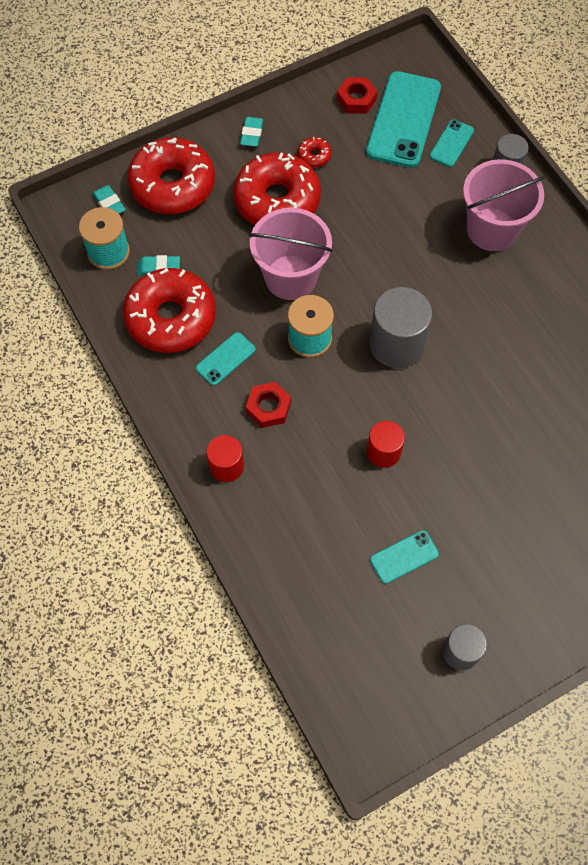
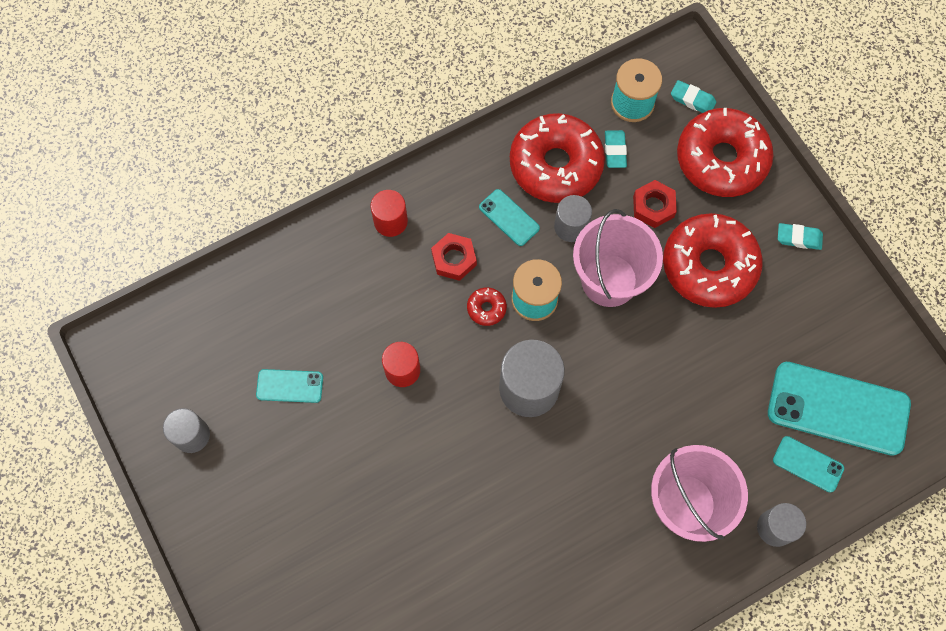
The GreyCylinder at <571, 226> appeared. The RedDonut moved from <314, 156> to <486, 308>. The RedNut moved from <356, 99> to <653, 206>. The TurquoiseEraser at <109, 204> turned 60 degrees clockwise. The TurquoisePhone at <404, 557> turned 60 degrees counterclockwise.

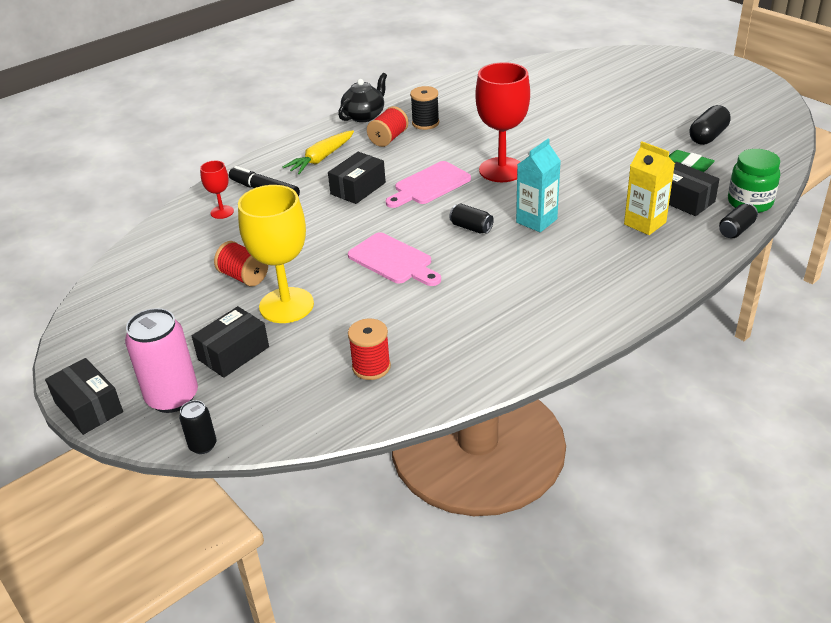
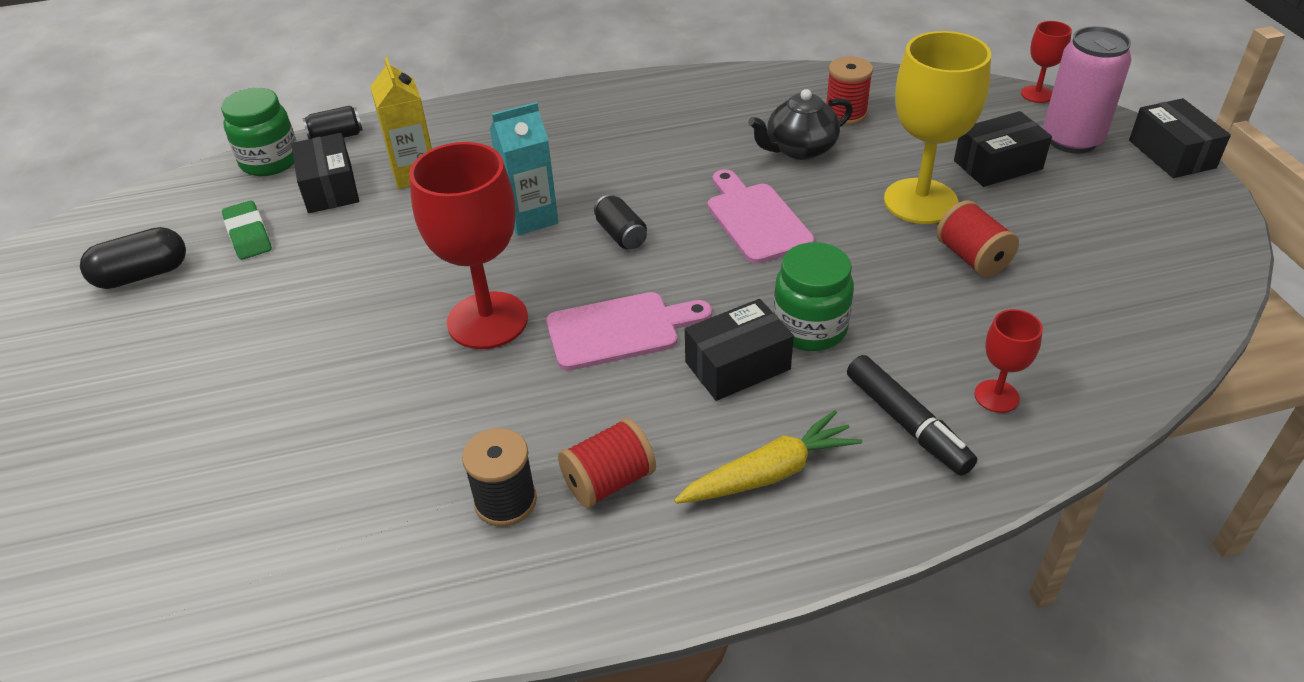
The GreenJar at <810, 328> appeared. The BlackTeapot moved from <364, 116> to <799, 149>. The BlackCan at <203, 445> was replaced by the RedGoblet at <1037, 94>.

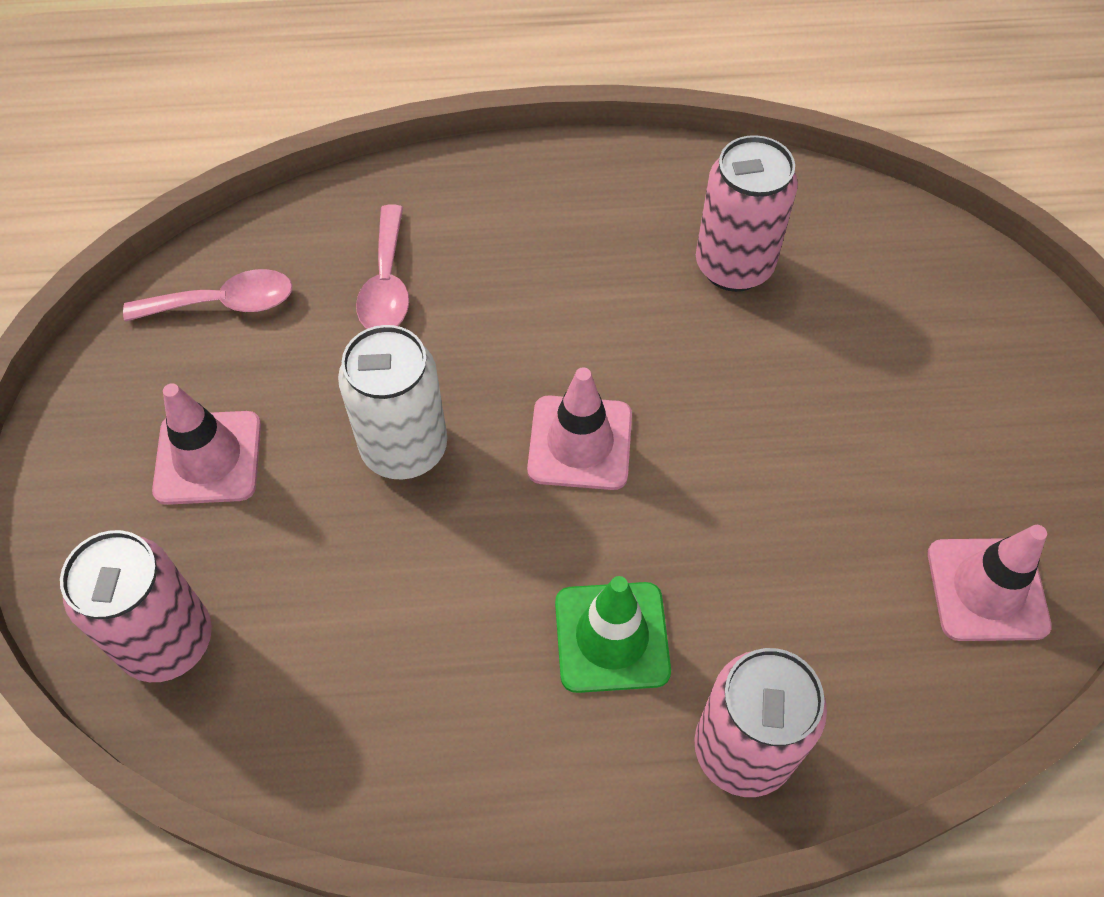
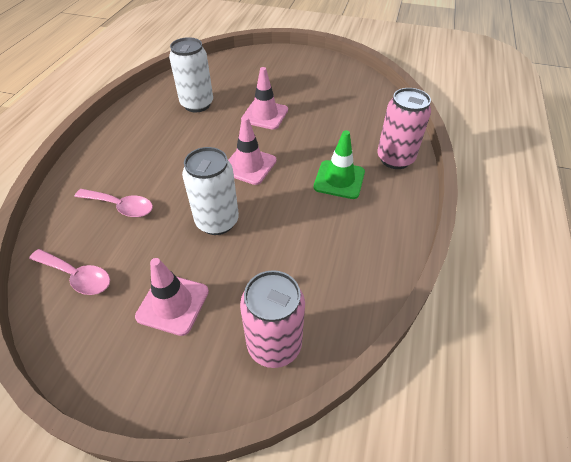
The PinkTrafficCone moved from <987, 589> to <265, 115>. The PinkCan at <734, 266> became the WhiteCan at <197, 104>. The PinkSpoon at <224, 303> turned 105 degrees clockwise.

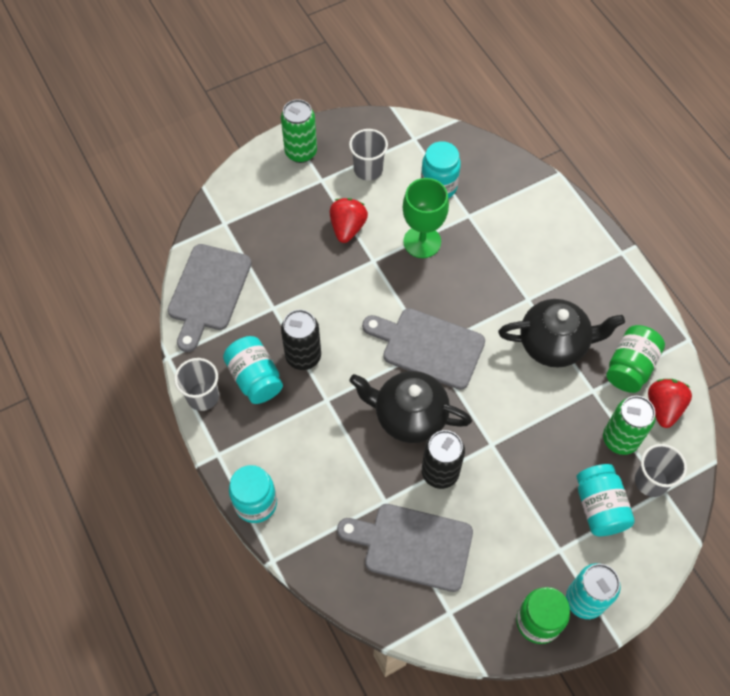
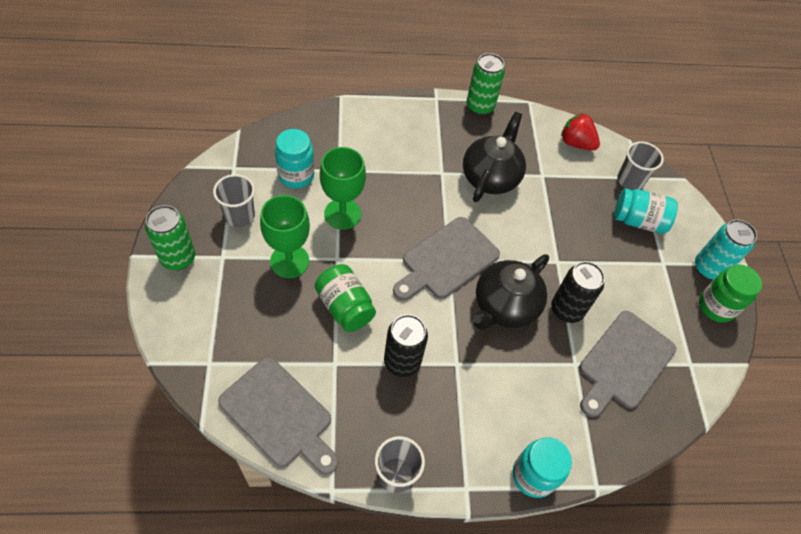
The TurquoiseJar at <255, 378> disappeared. The GreenCan moved from <620, 439> to <480, 107>. The GreenJar moved from <630, 367> to <345, 307>. The RedStrawberry at <347, 228> was replaced by the GreenGoblet at <289, 261>.

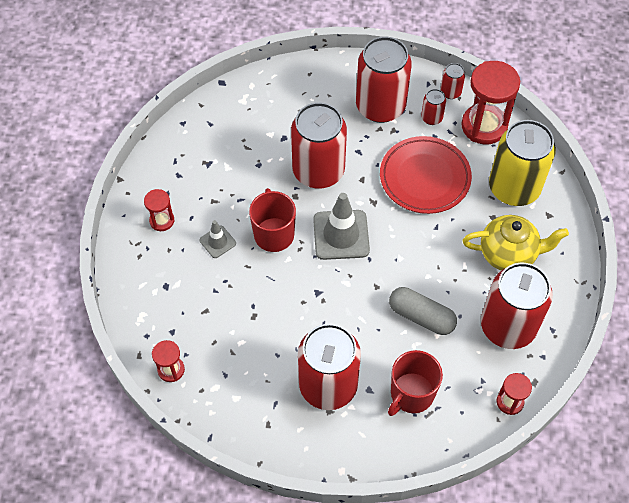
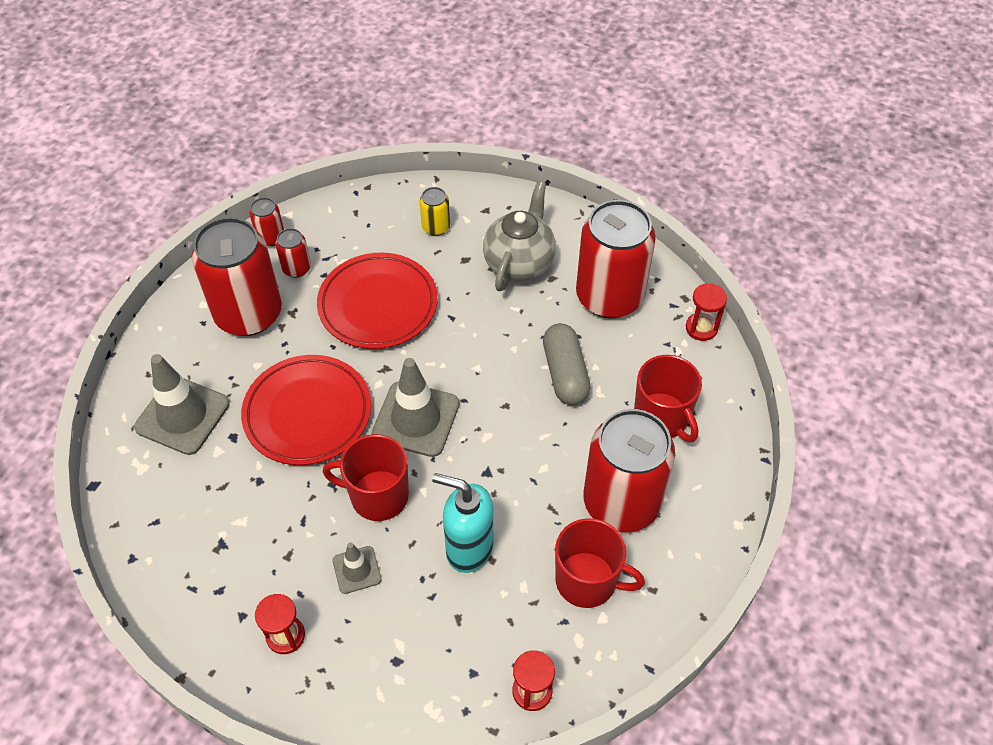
The RedHourglass at <484, 126> disappeared. The GreyTrafficCone at <182, 415> appeared. The TurquoiseSoapDispenser at <468, 548> appeared. The RedMug at <587, 581> appeared. The RedCan at <318, 171> was replaced by the RedPlate at <307, 413>. The YellowTeapot at <508, 254> became the GreyTeapot at <519, 263>. The GreyCapsule at <421, 316> turned 60 degrees counterclockwise. The YellowCan at <514, 188> changed to 0.43 times the size.

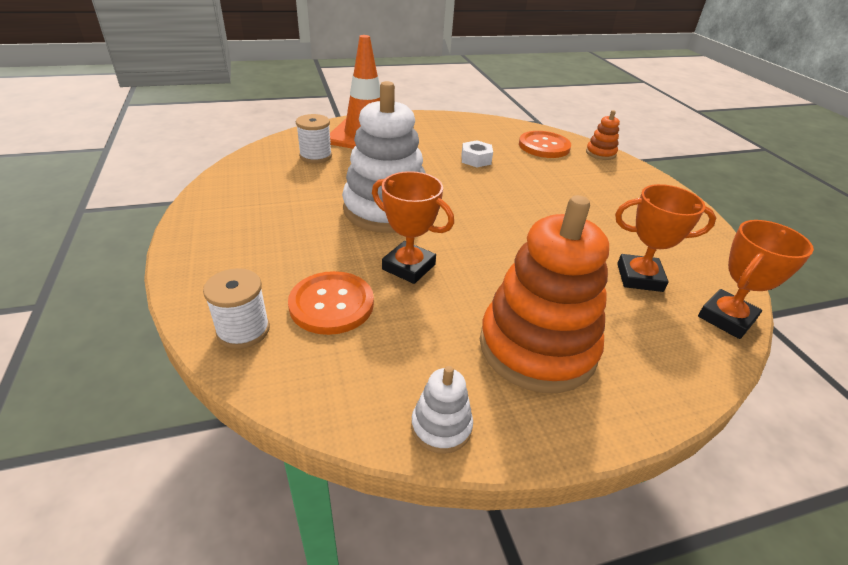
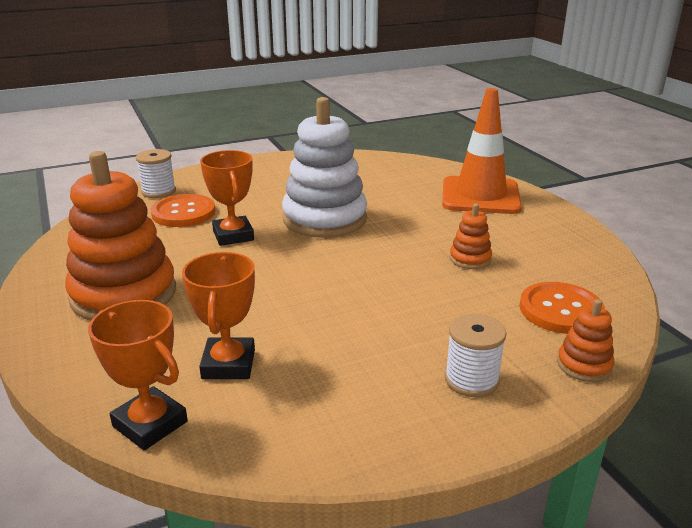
The WhiteStackingToy at <441, 427> disappeared. The WhiteSpool moved from <315, 156> to <471, 380>. The WhiteNut at <476, 159> was replaced by the OrangeStackingToy at <470, 259>. The OrangeTrophy at <408, 267> turned 45 degrees counterclockwise.

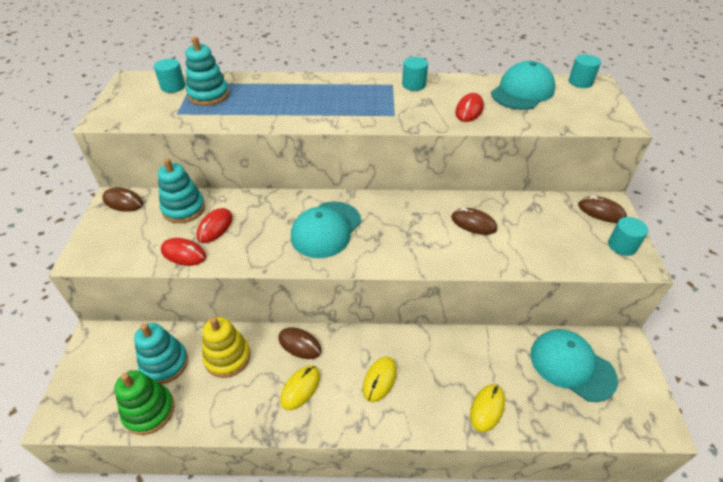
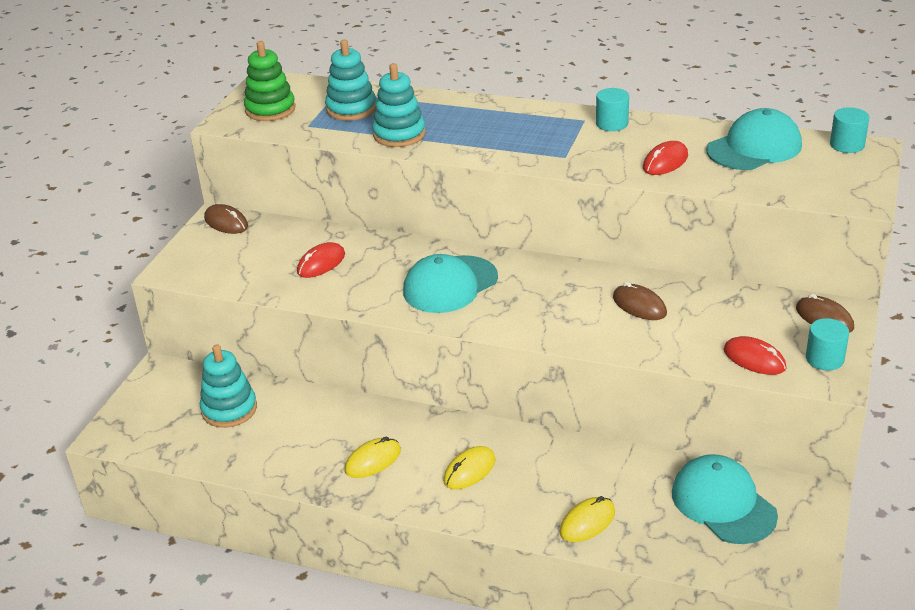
The TurquoiseCylinder at <173, 87> disappeared. The YellowStackingToy at <227, 357> disappeared. The BrownMouse at <299, 344> disappeared. The GreenStackingToy moved from <149, 411> to <270, 109>. The TurquoiseStackingToy moved from <184, 209> to <399, 134>. The RedMouse moved from <183, 254> to <754, 359>.

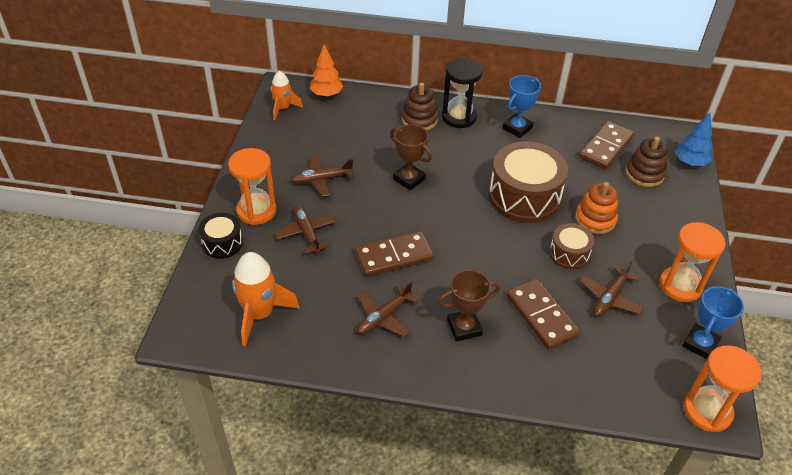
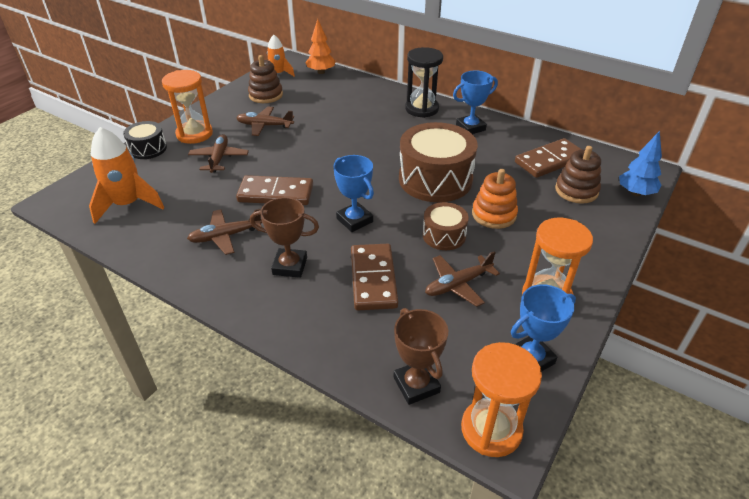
The BlueTrophy at <354, 220> appeared. The BrownTrophy moved from <409, 179> to <416, 385>. The BrownStackingToy moved from <419, 120> to <266, 95>.

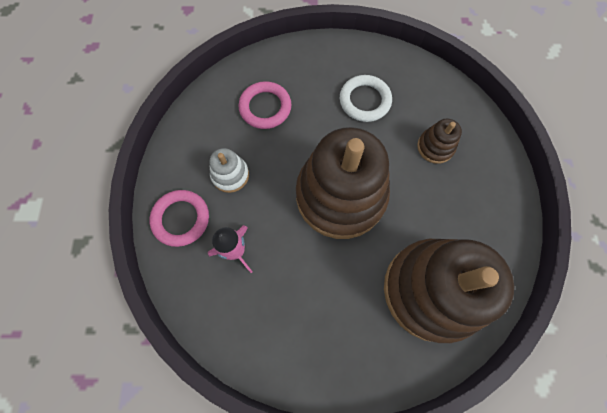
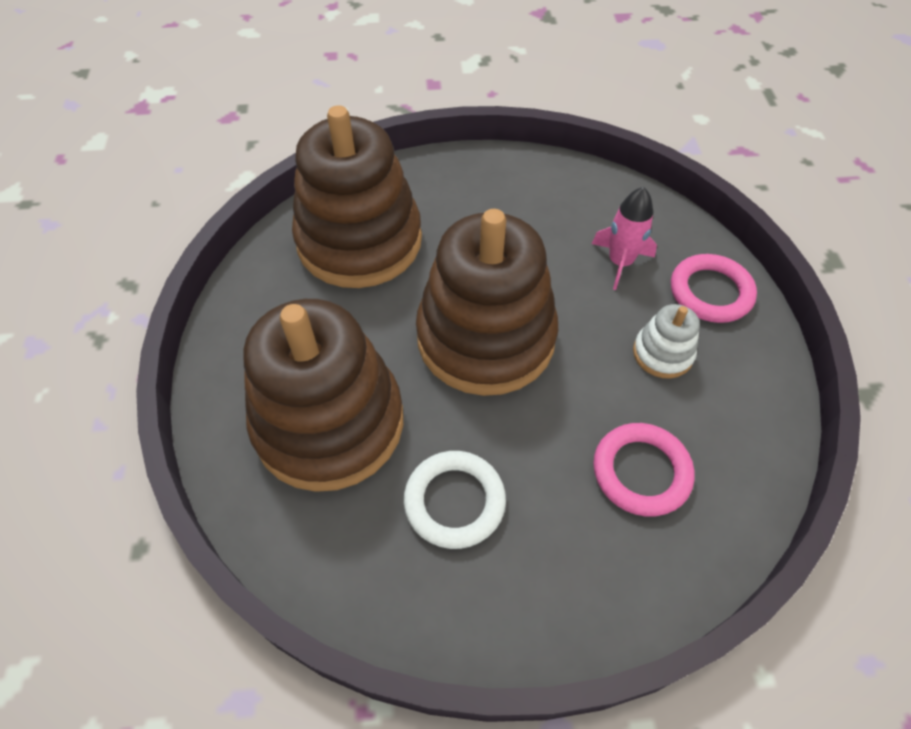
The BrownStackingToy at <435, 147> changed to 2.33 times the size.

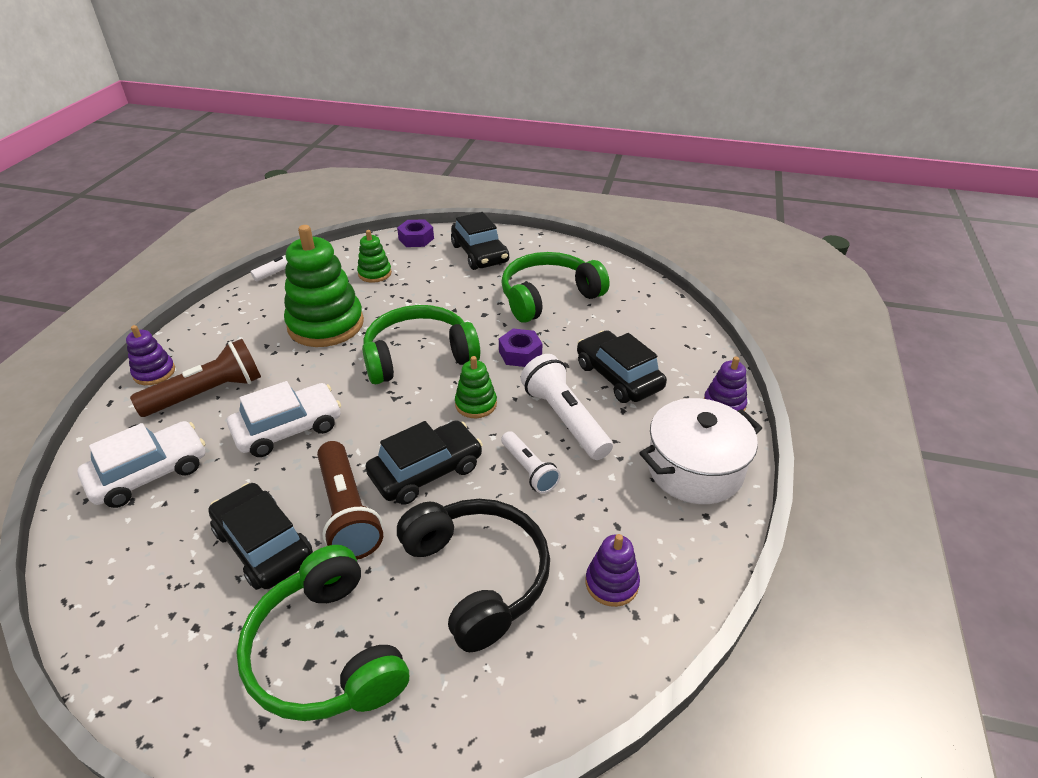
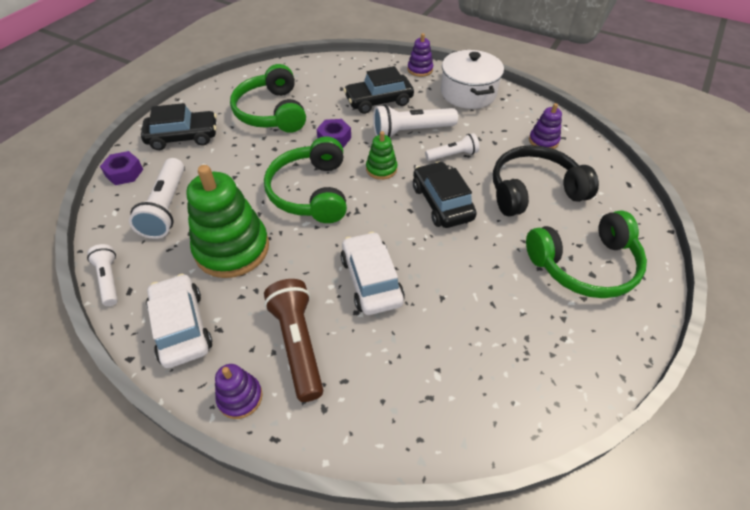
The BlackCar at <263, 545> disappeared. The BrownFlashlight at <347, 512> disappeared. The WhiteCar moved from <149, 473> to <181, 327>. The GreenStackingToy at <375, 273> was replaced by the WhiteFlashlight at <166, 207>.

